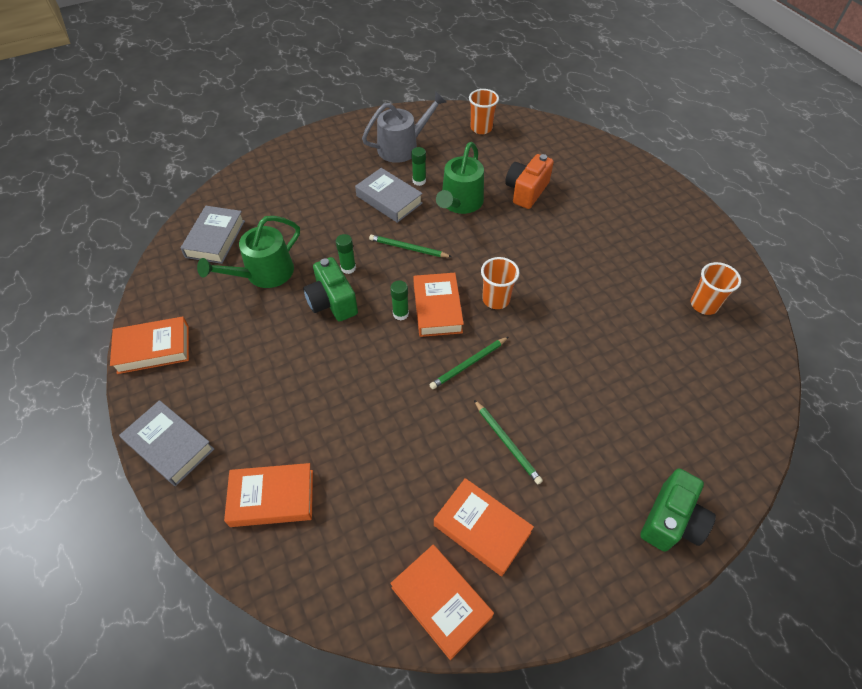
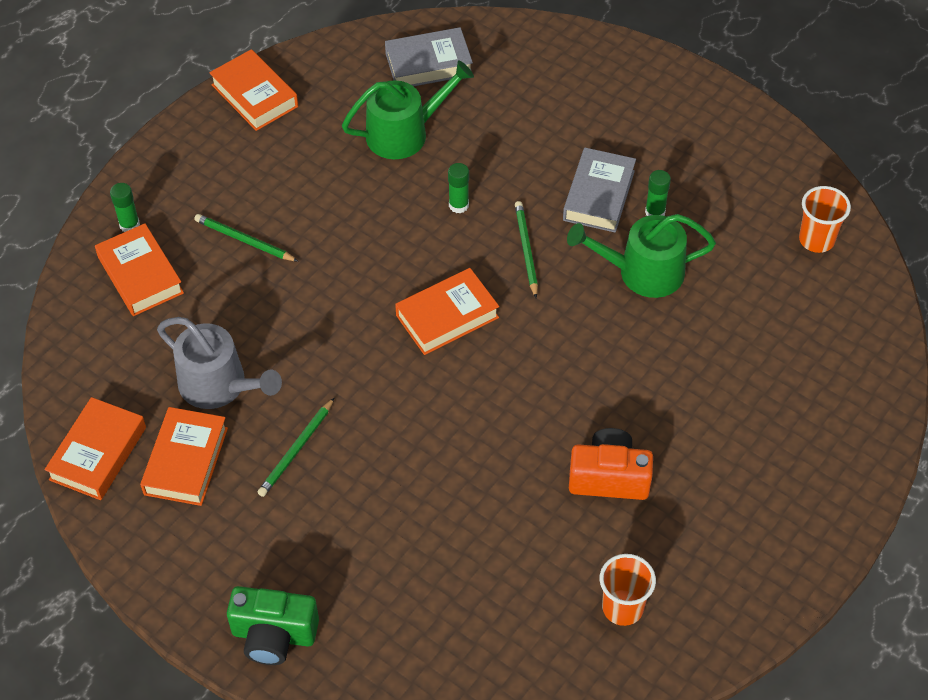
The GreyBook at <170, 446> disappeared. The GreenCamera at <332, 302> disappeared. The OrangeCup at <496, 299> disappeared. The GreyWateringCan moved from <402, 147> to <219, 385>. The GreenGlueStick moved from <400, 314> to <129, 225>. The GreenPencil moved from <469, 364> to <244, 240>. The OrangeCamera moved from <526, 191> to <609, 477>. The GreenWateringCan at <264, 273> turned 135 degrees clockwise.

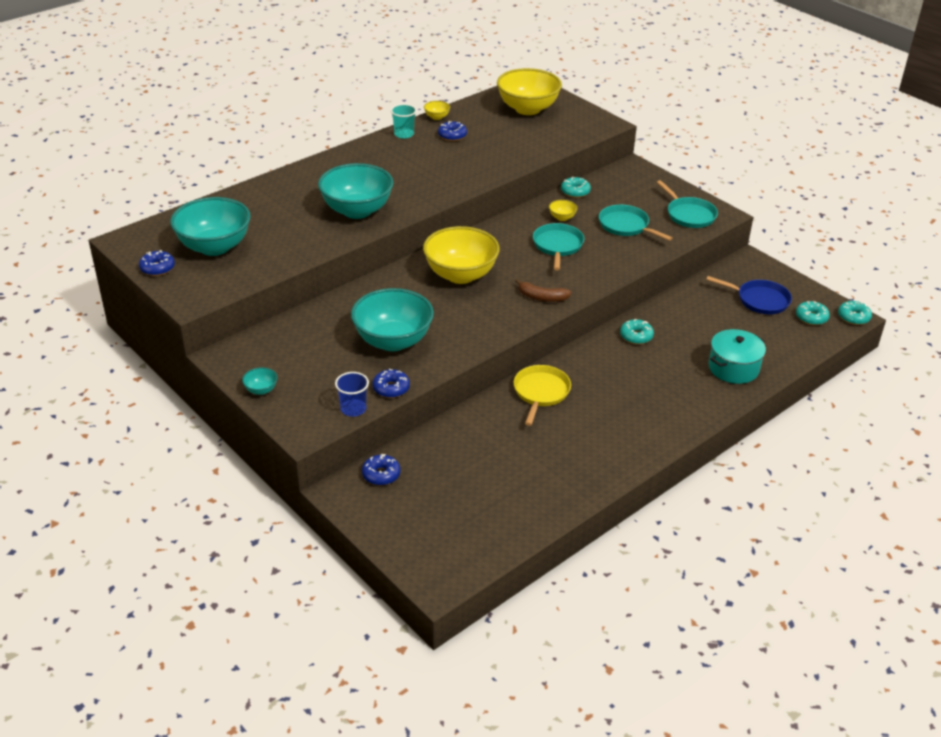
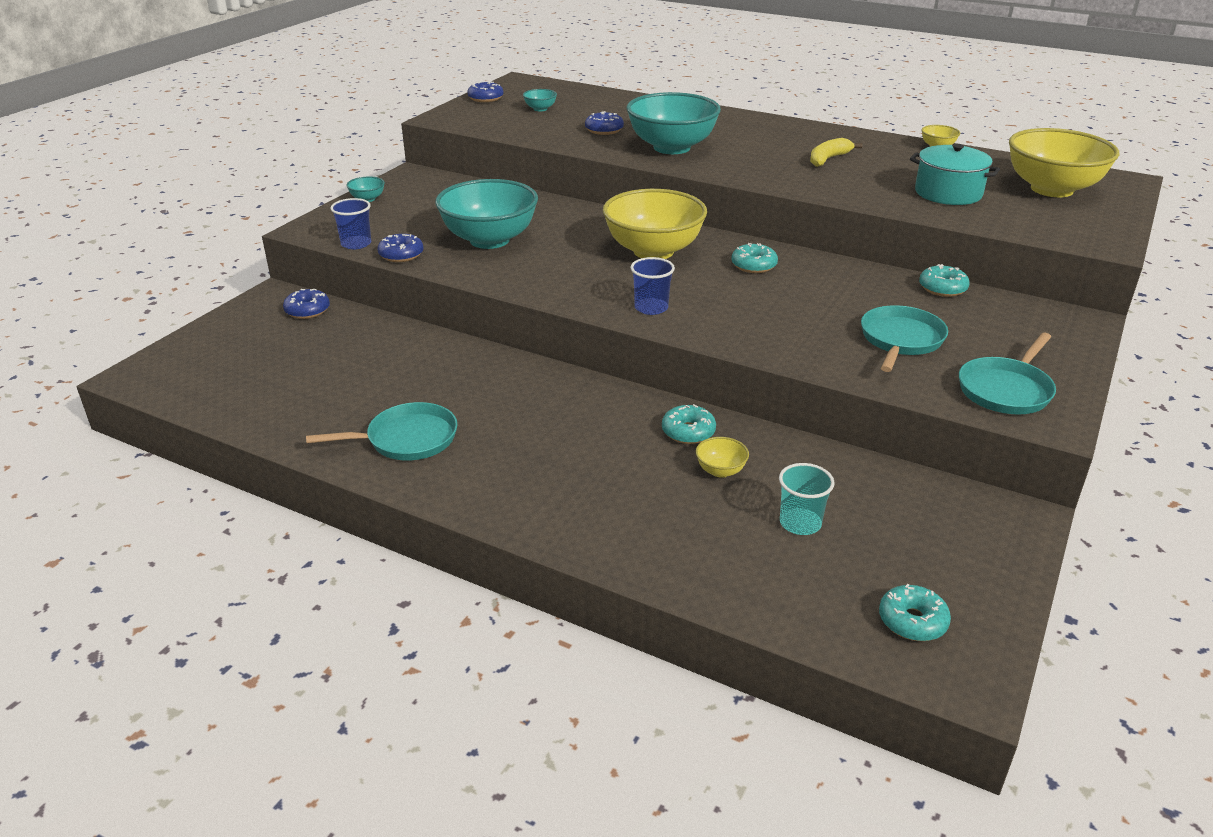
The YellowPan at <540, 392> disappeared. The BluePan at <759, 300> disappeared. The YellowBanana at <828, 159> appeared. The TurquoiseCup moved from <404, 134> to <800, 523>. The BlueDonut moved from <452, 136> to <604, 130>. The TurquoisePan moved from <557, 246> to <407, 439>. The YellowBowl moved from <562, 218> to <720, 471>. The TurquoisePot moved from <733, 368> to <948, 193>. The TurquoiseDonut moved from <853, 317> to <753, 265>. The BrownBanana at <542, 297> was replaced by the BlueCup at <651, 308>. The TurquoiseBowl at <214, 247> changed to 0.41 times the size.

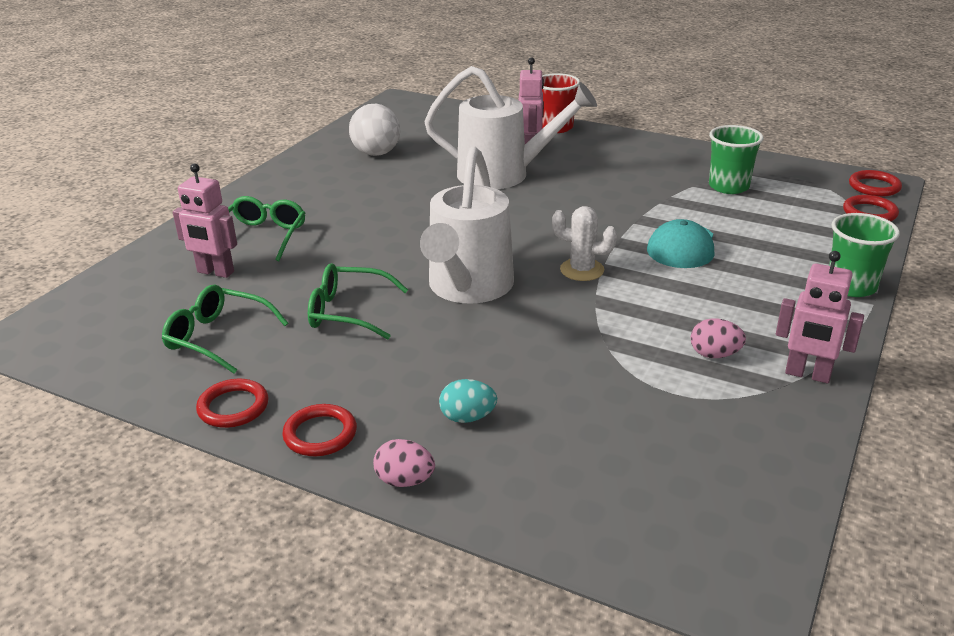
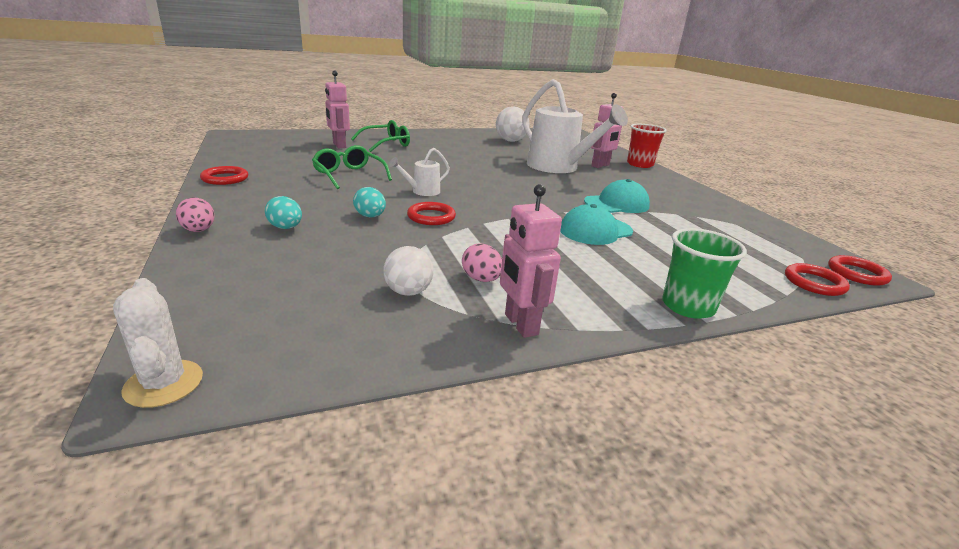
The GreenGlasses at <217, 337> disappeared. The GreenCup at <728, 186> disappeared. The TurquoiseEgg at <370, 216> appeared. The WhiteBall at <408, 292> appeared. The TurquoiseCap at <616, 204> appeared. The RedRing moved from <320, 434> to <431, 217>. The WhiteCactus moved from <582, 270> to <164, 383>. The WhiteWateringCan at <467, 288> changed to 0.44 times the size.

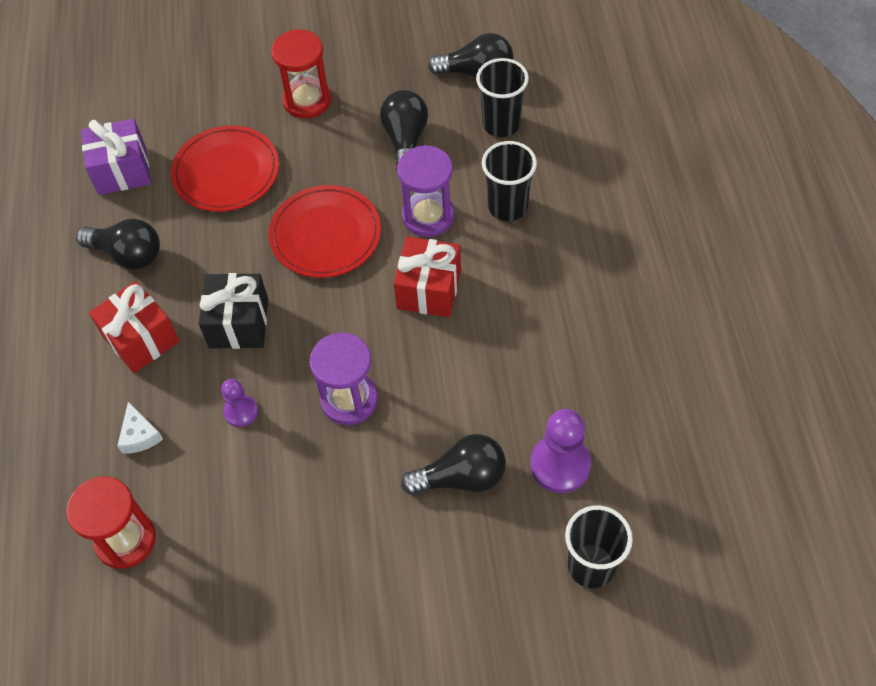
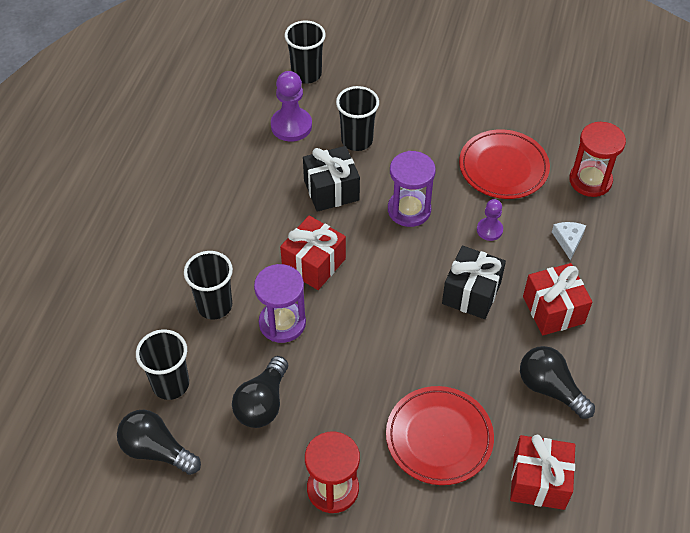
The BlackGift at <331, 190> appeared. The RedPlate moved from <325, 235> to <503, 167>. The BlackLightBulb at <461, 477> was replaced by the BlackCup at <357, 140>. The PurpleGift at <122, 170> became the RedGift at <539, 481>.

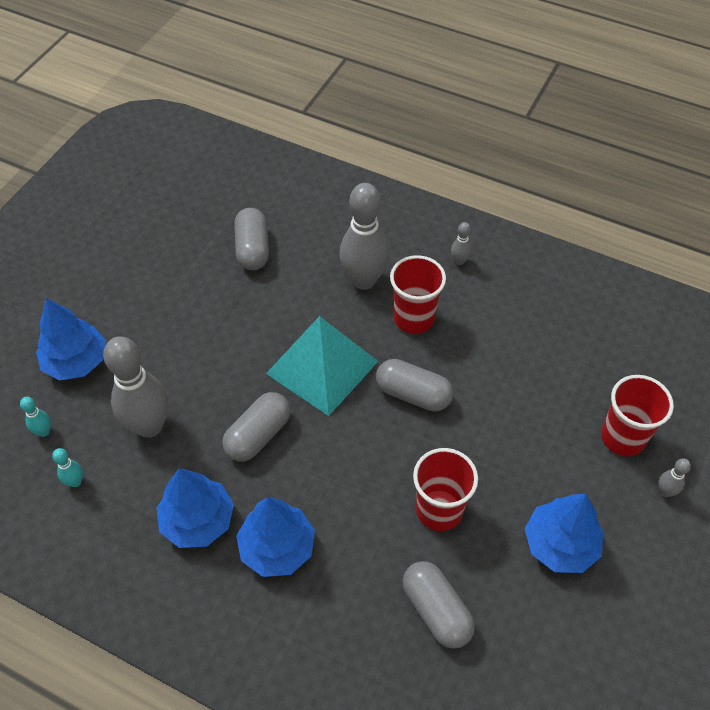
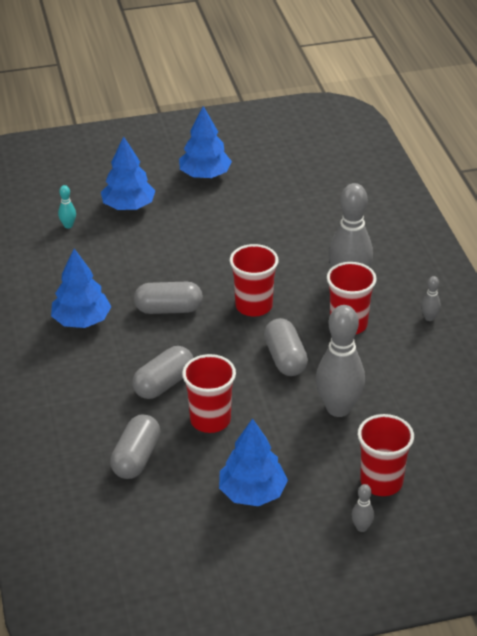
The TurquoiseBowlingPin at <75, 482> disappeared. The GreyBowlingPin moved from <149, 426> to <338, 408>. The GreyCapsule moved from <253, 249> to <164, 384>. The BlueTree moved from <277, 547> to <205, 175>. The TurquoisePyramid at <322, 367> was replaced by the RedCup at <254, 306>.

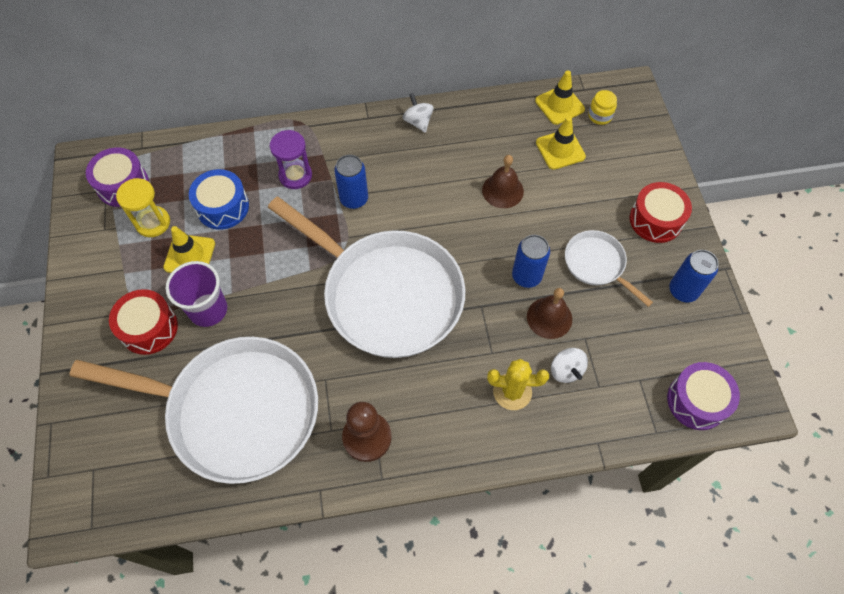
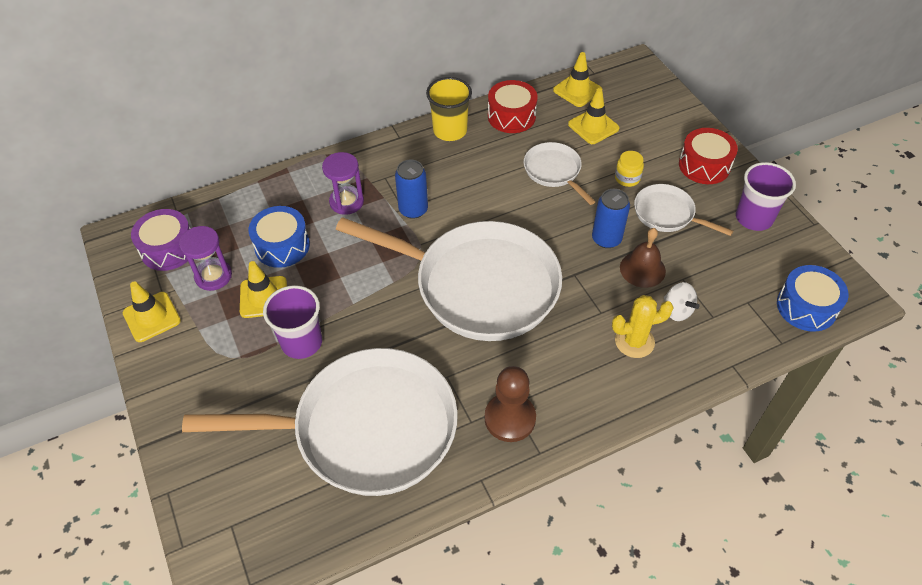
The YellowTrafficCone at <152, 317> appeared. The RedDrum moved from <149, 328> to <511, 116>. The YellowJar moved from <600, 116> to <627, 178>. The WhiteSpinningTop at <418, 122> was replaced by the YellowCup at <450, 131>. The BrownBell at <502, 190> was replaced by the WhitePan at <554, 171>. The BlueCan at <683, 290> was replaced by the PurpleCup at <754, 218>. The YellowHourglass at <153, 223> became the PurpleHourglass at <213, 276>. The PurpleDrum at <697, 401> became the BlueDrum at <806, 307>.

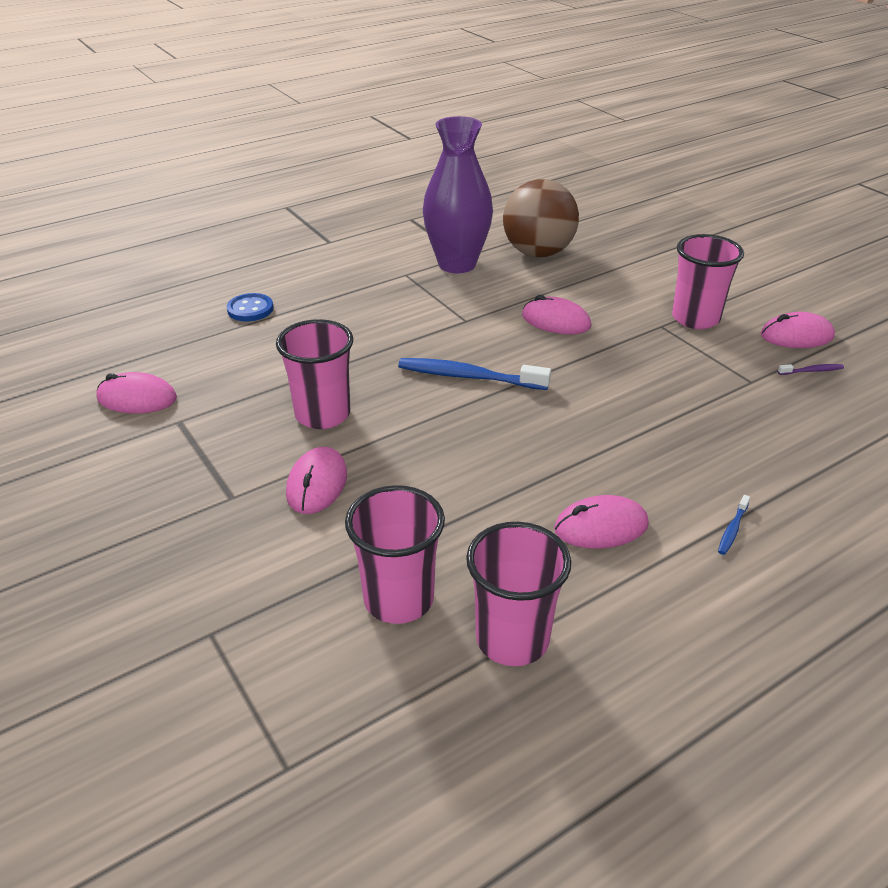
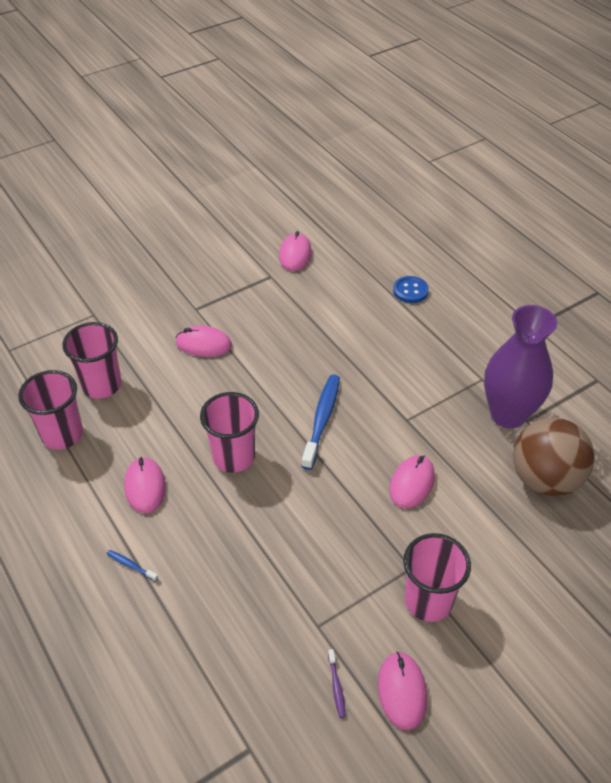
The PinkCup moved from <322, 414> to <233, 457>.

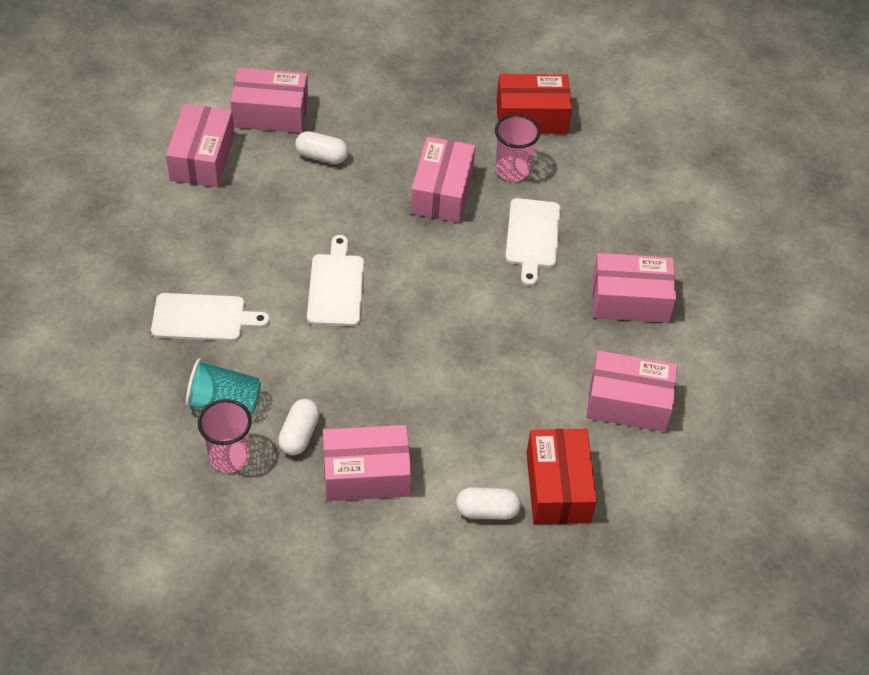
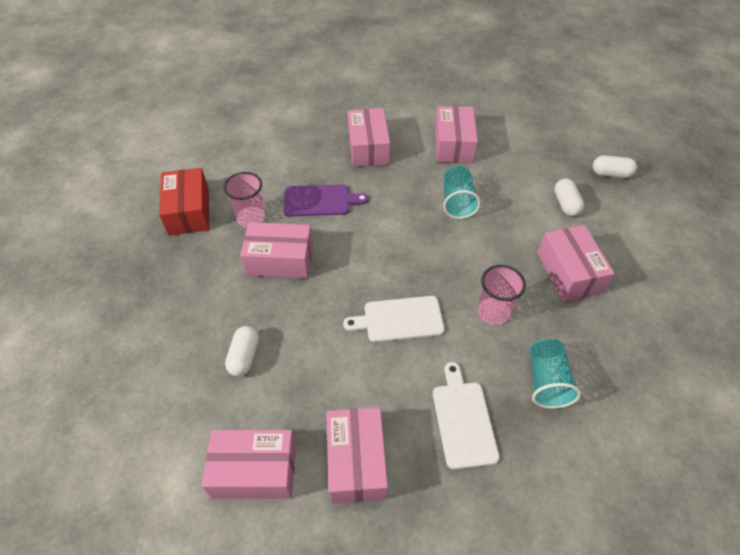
The RedBox at <558, 487> disappeared. The TurquoiseCup at <457, 202> appeared. The PinkCup moved from <229, 457> to <493, 312>. The PinkBox moved from <270, 113> to <356, 461>. The WhiteCapsule moved from <299, 434> to <611, 174>. The WhiteCuttingBoard at <532, 237> became the PurpleCuttingBoard at <320, 201>.

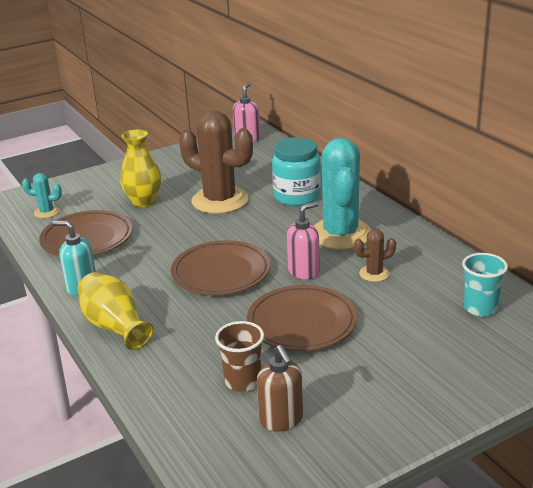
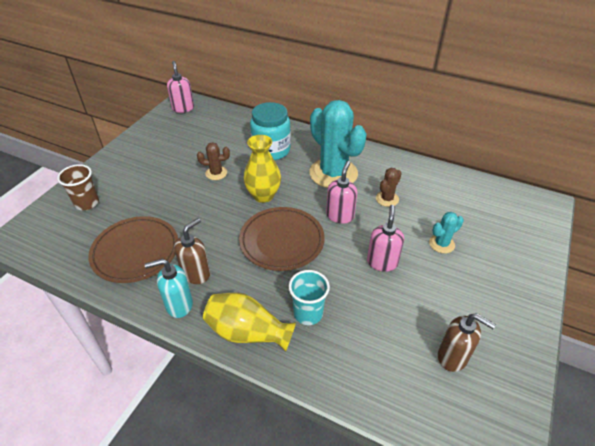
The BrownSoapDispenser at <196, 273> appeared. The TurquoiseCactus moved from <47, 212> to <441, 244>. The YellowVase moved from <143, 202> to <263, 195>. The BrownCup moved from <243, 381> to <87, 203>. The TurquoiseCup moved from <480, 308> to <308, 313>. The BrownPlate at <302, 322> was replaced by the PinkSoapDispenser at <382, 262>. The BrownCactus at <220, 200> changed to 0.45 times the size.

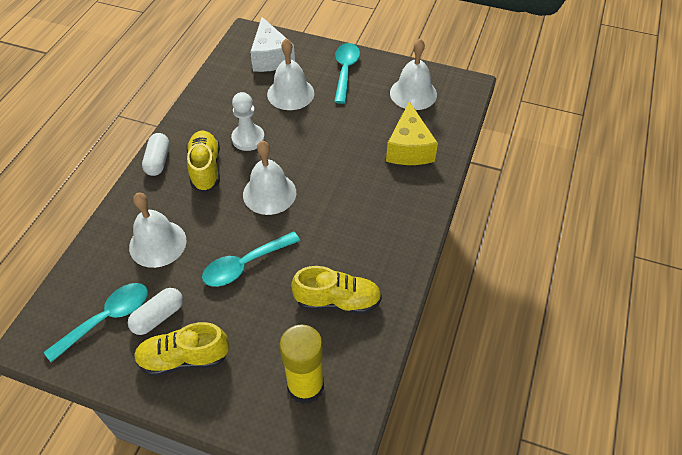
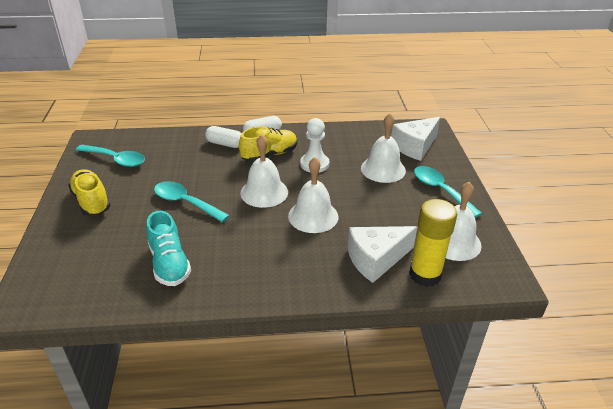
The WhiteCapsule moved from <158, 317> to <225, 144>. The WhiteBell moved from <157, 243> to <313, 216>. The YellowGlueStick moved from <305, 386> to <425, 275>. The YellowShoe at <337, 301> became the TurquoiseShoe at <169, 264>. The YellowCheese at <409, 148> became the WhiteCheese at <376, 259>. The TurquoiseSpoon at <345, 71> turned 105 degrees counterclockwise.

